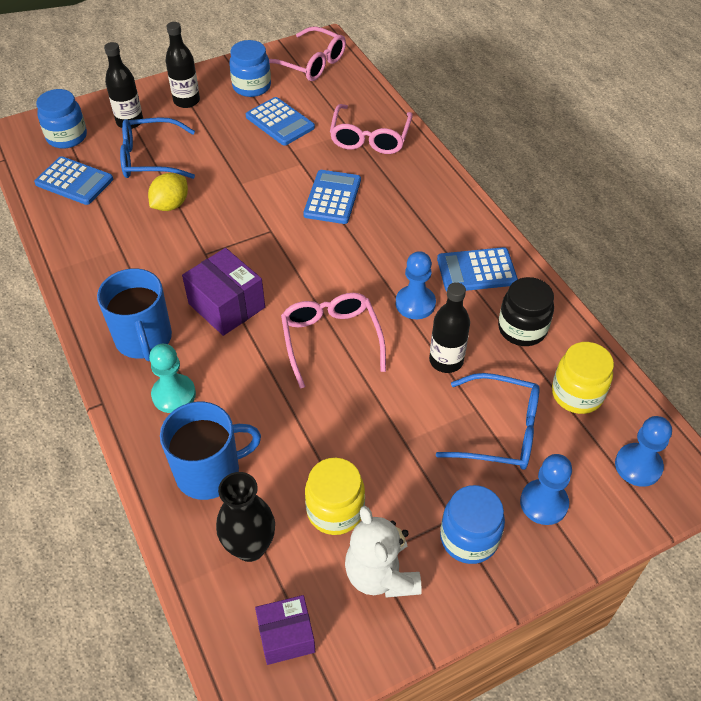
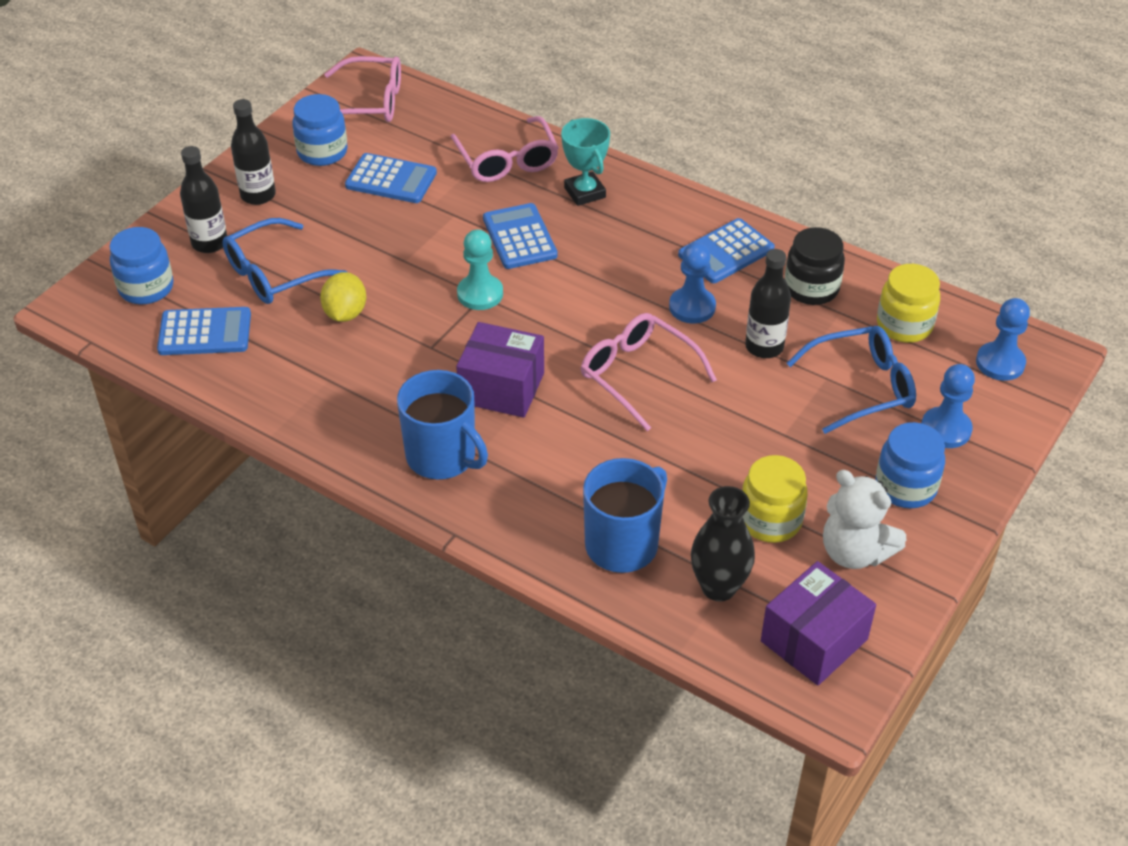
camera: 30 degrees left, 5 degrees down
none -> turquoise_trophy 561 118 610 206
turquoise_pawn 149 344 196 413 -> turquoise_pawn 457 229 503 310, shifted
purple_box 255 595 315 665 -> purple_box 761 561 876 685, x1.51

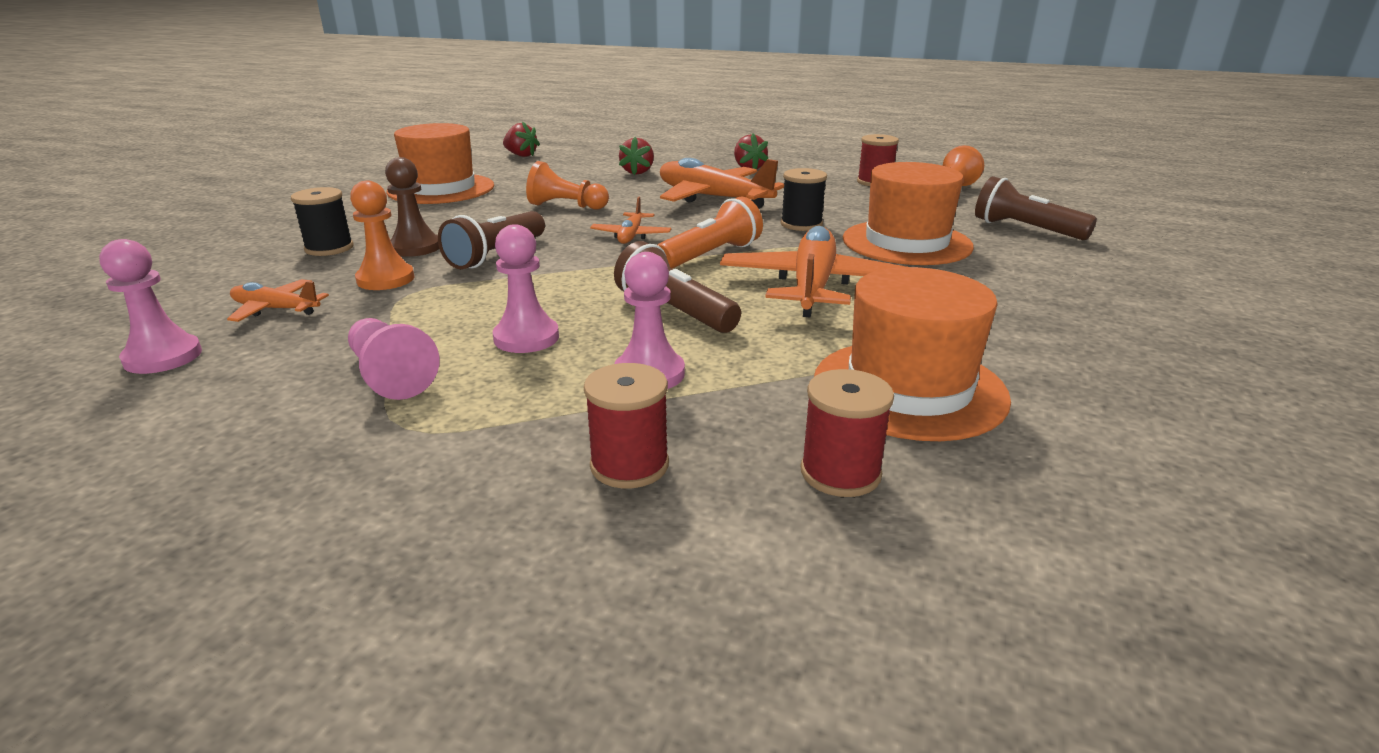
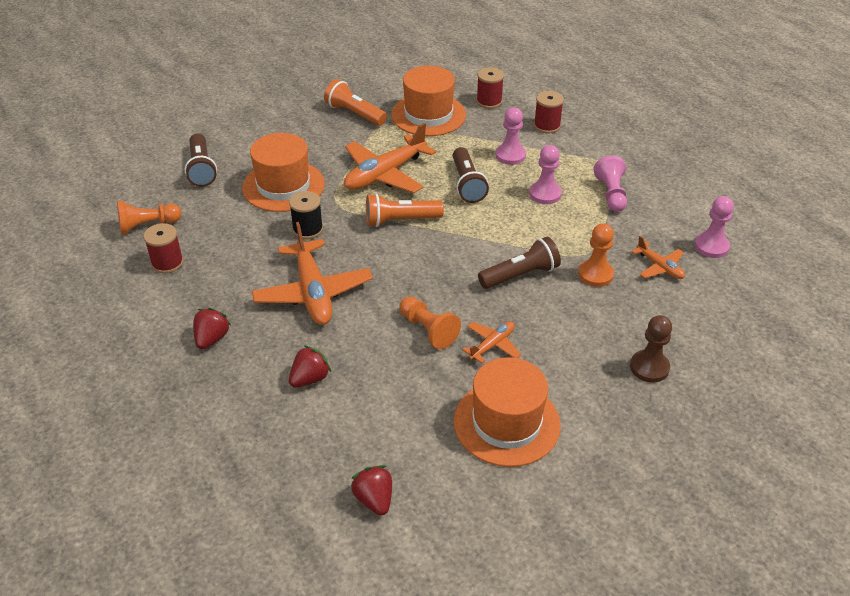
camera: 145 degrees left, 15 degrees up
black_spool 291 187 354 256 -> none
none -> orange_flashlight 324 79 387 126
brown_pawn 385 157 439 257 -> brown_pawn 630 315 672 382, shifted
orange_plane 590 197 671 244 -> orange_plane 462 322 521 363, shifted

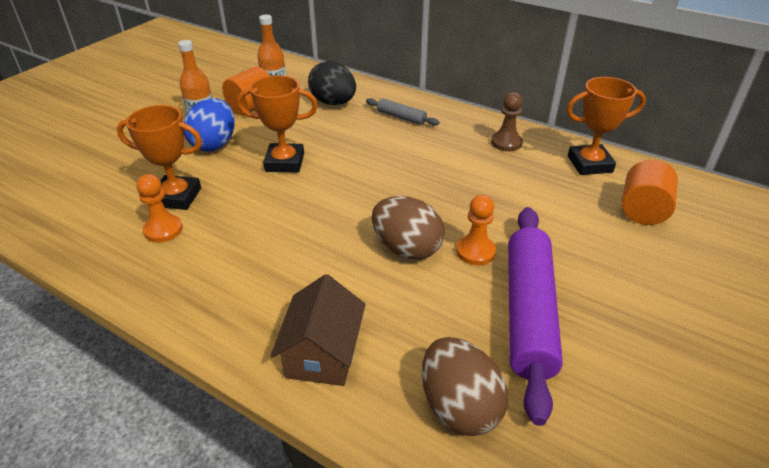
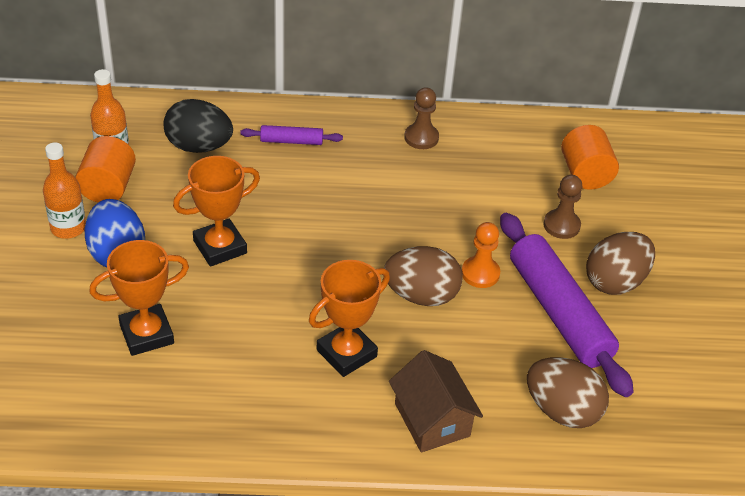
camera: 35 degrees left, 5 degrees up
orange_pawn 137 174 183 243 -> none
none -> brown_pawn 543 175 583 239
none -> brown_egg 586 232 655 295
orange_trophy 566 77 646 175 -> orange_trophy 309 260 390 377, shifted
grey_rolling_pin 366 98 440 126 -> purple_rolling_pin 240 125 343 145

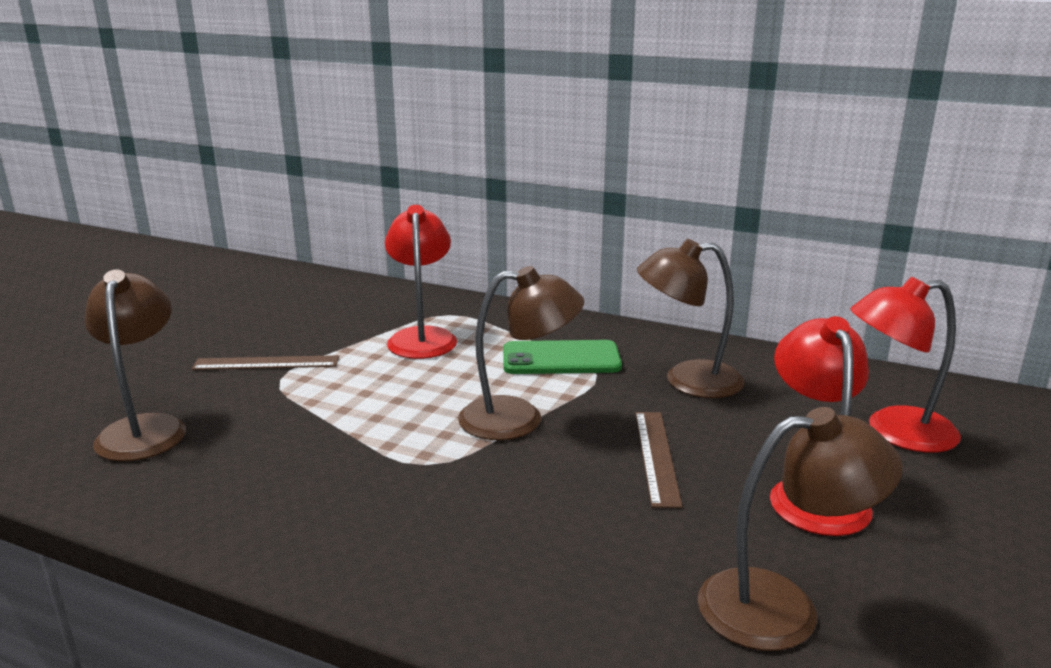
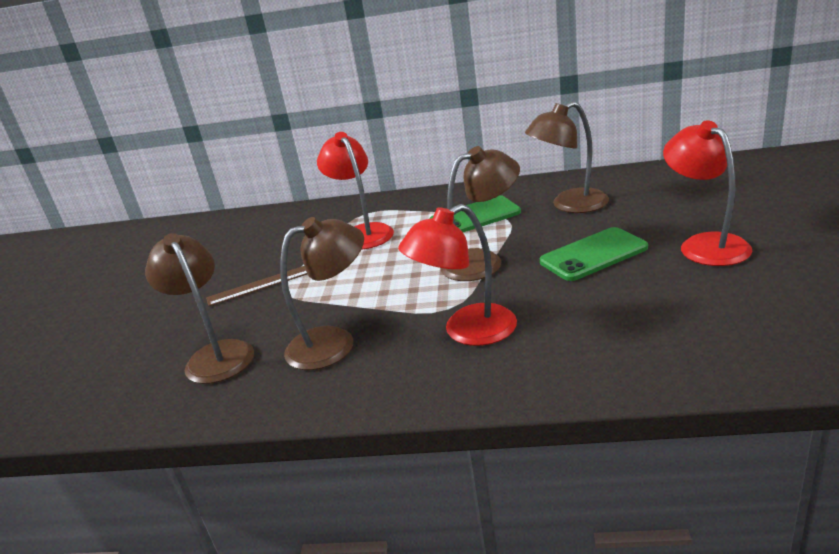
camera: 15 degrees left, 5 degrees up
brown_lamp 697 407 903 651 -> brown_lamp 280 217 364 370, shifted
red_lamp 850 277 961 453 -> red_lamp 398 204 517 346, shifted
brown_ruler 635 412 683 508 -> green_phone 540 227 648 281

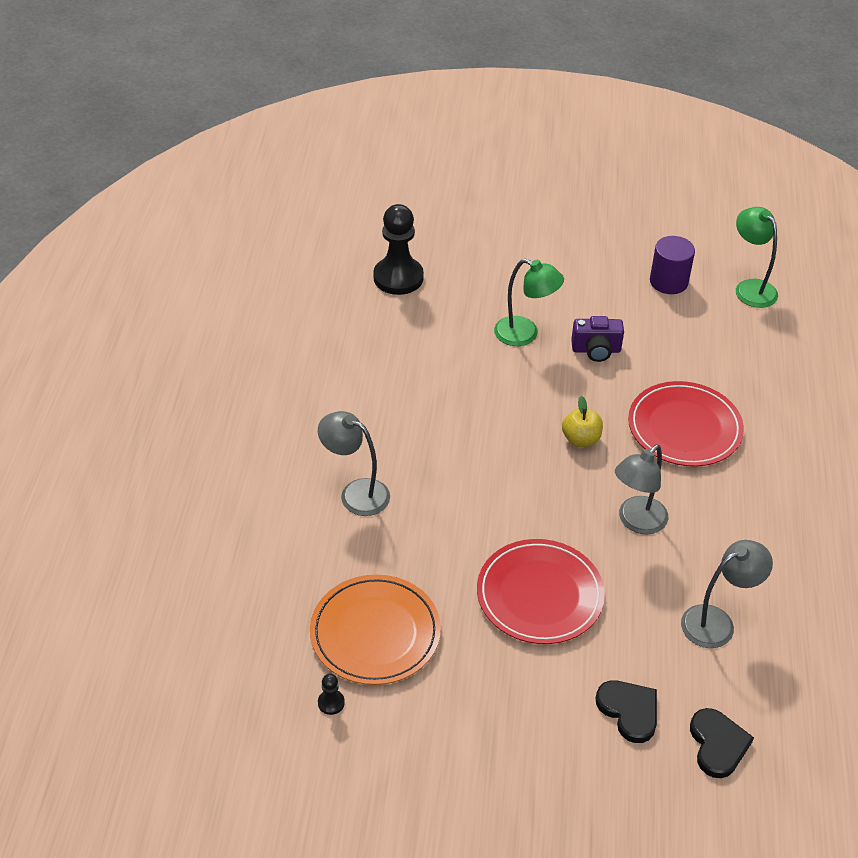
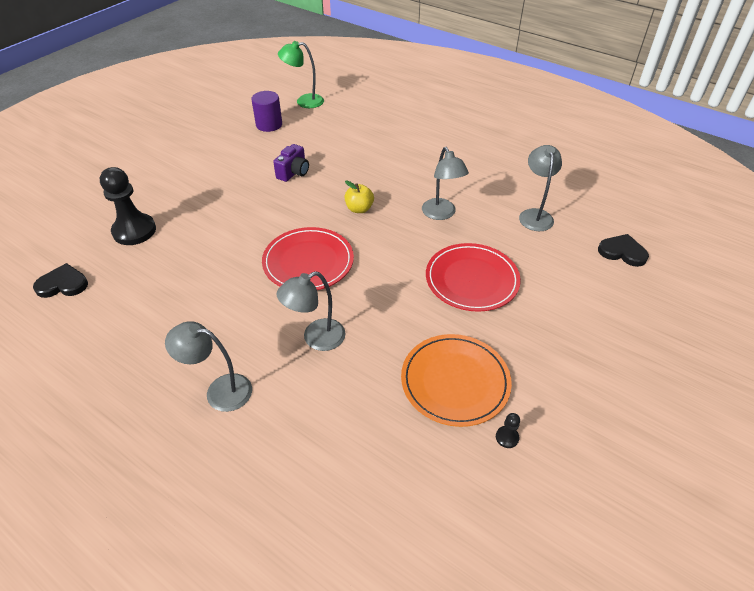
camera: 60 degrees left, 0 degrees up
green_lamp 494 259 564 346 -> none
none -> grey_lamp 165 321 252 412
black_heart 596 680 657 743 -> black_heart 33 263 88 298, shifted
red_plate 628 381 744 467 -> red_plate 262 227 354 290, shifted

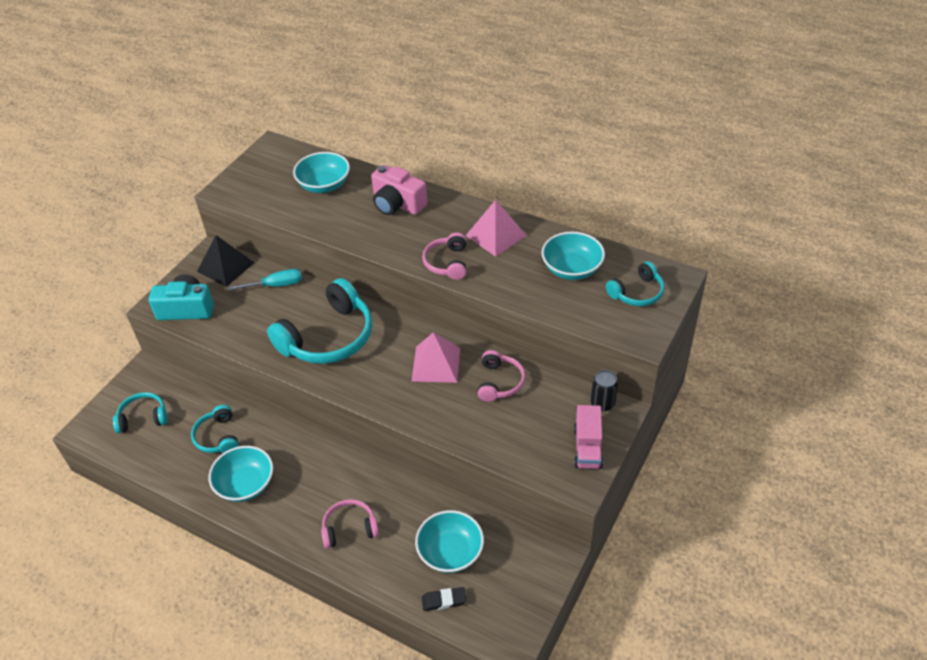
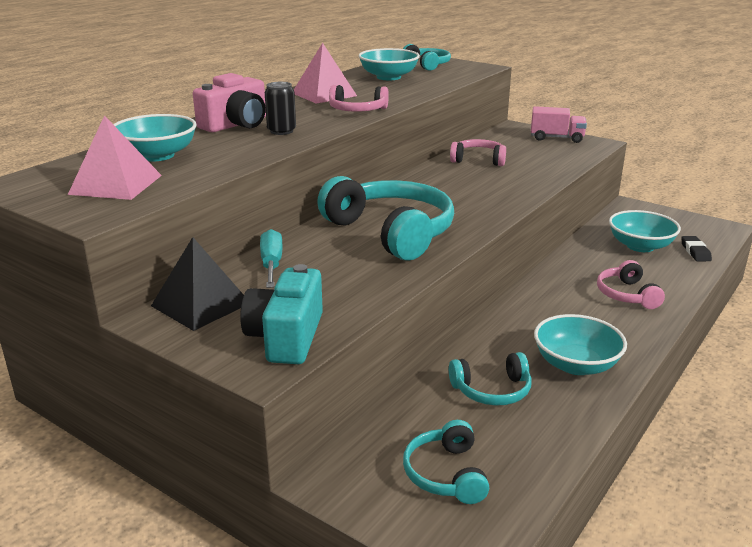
camera: 85 degrees left, 20 degrees down
pink_pyramid 412 332 460 383 -> pink_pyramid 68 115 162 200, shifted
black_can 591 370 618 411 -> black_can 265 82 296 135, shifted

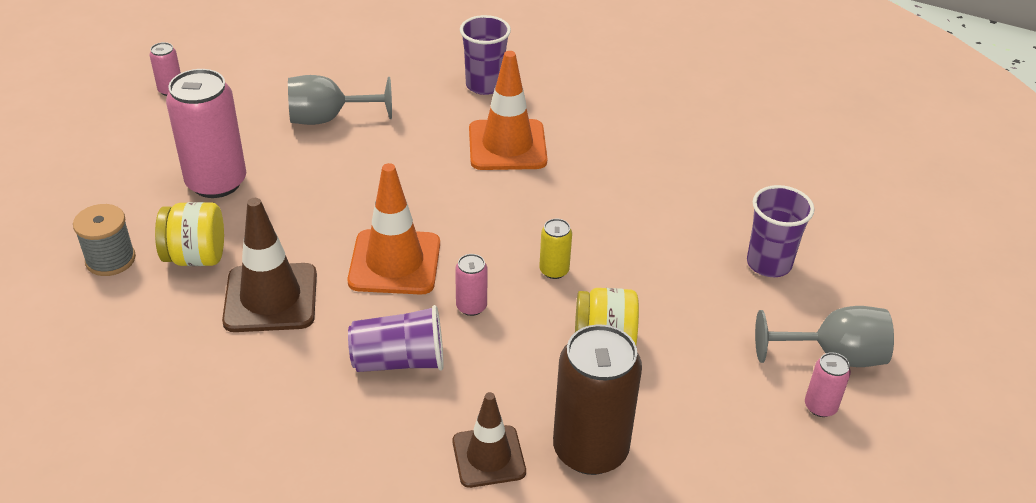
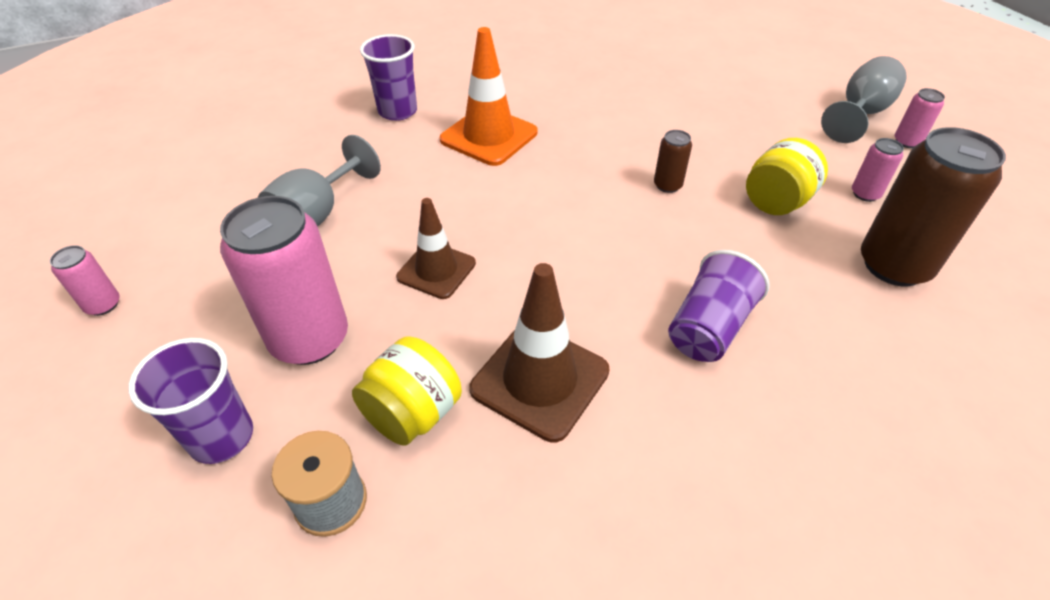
camera: 50 degrees left, 5 degrees up
orange_traffic_cone 347 163 440 295 -> none
brown_traffic_cone 453 392 526 488 -> brown_traffic_cone 396 198 476 299, shifted
pink_can 455 254 488 316 -> pink_can 852 138 904 202, shifted
purple_cup 747 185 815 277 -> purple_cup 128 338 253 464, shifted
yellow_can 539 219 572 279 -> brown_can 654 130 692 193

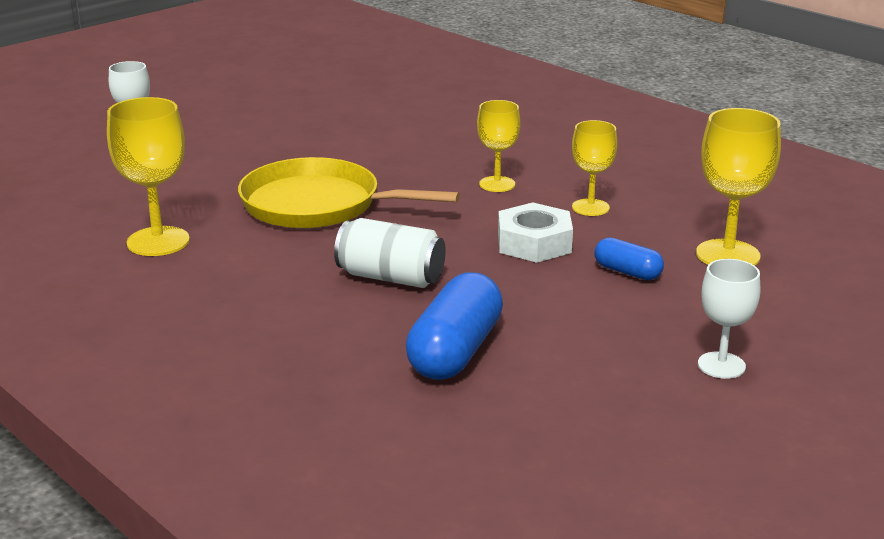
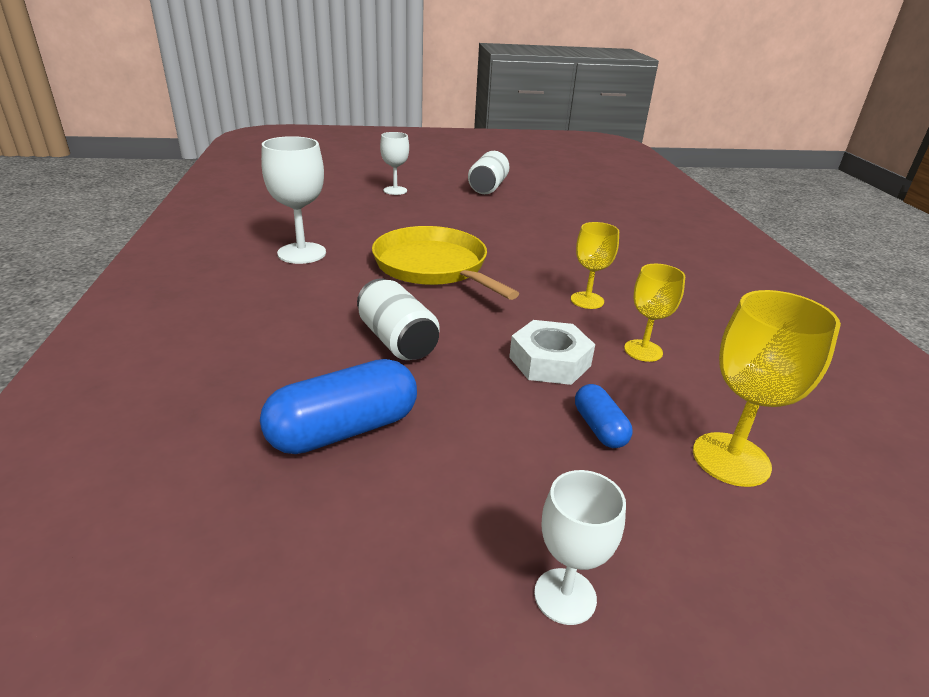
camera: 35 degrees right, 5 degrees up
none -> white_can 468 151 510 194
yellow_goblet 107 97 190 256 -> white_goblet 261 136 326 264

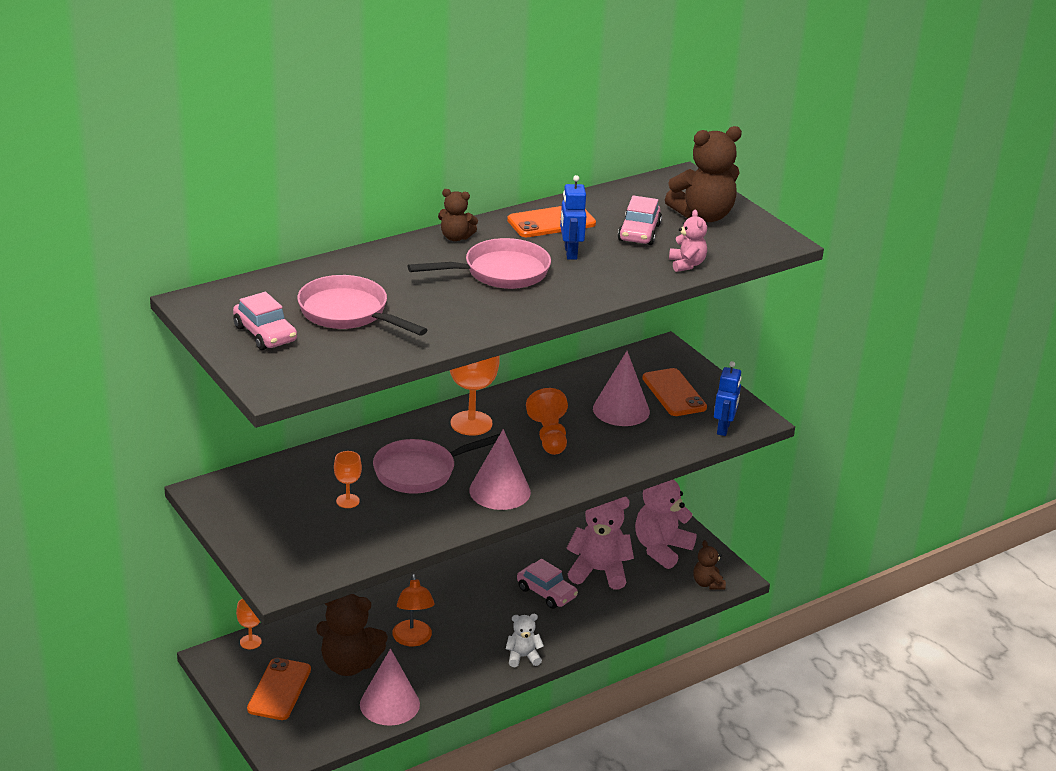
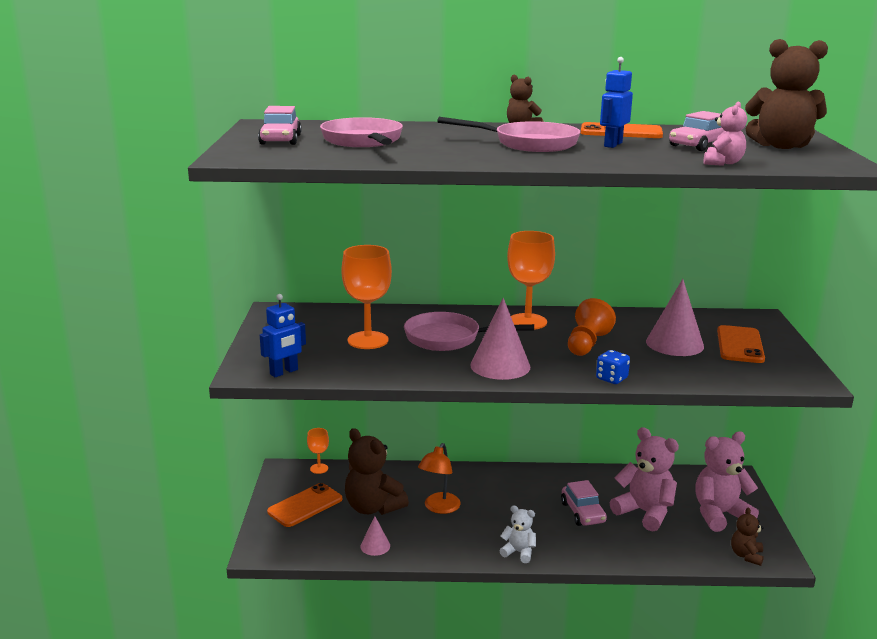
camera: 35 degrees right, 10 degrees down
none -> blue_dice 596 350 630 384
blue_robot 714 361 742 436 -> blue_robot 260 294 306 377, shifted
orange_goblet 334 451 362 508 -> orange_goblet 341 245 392 349, x1.94
pink_cone 360 649 420 726 -> pink_cone 361 516 390 556, x0.54

